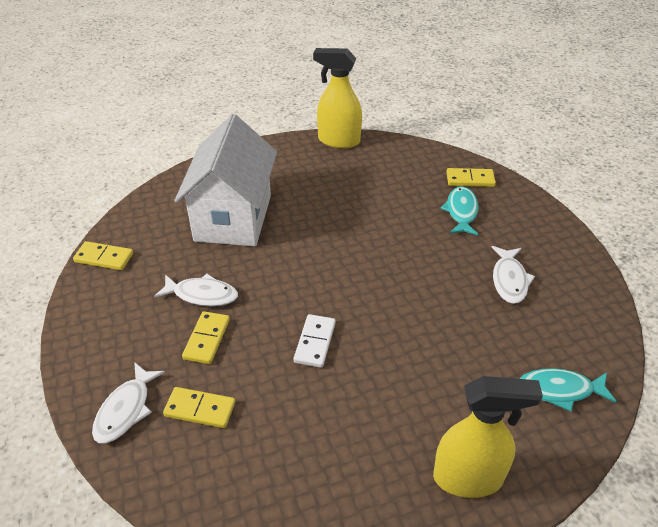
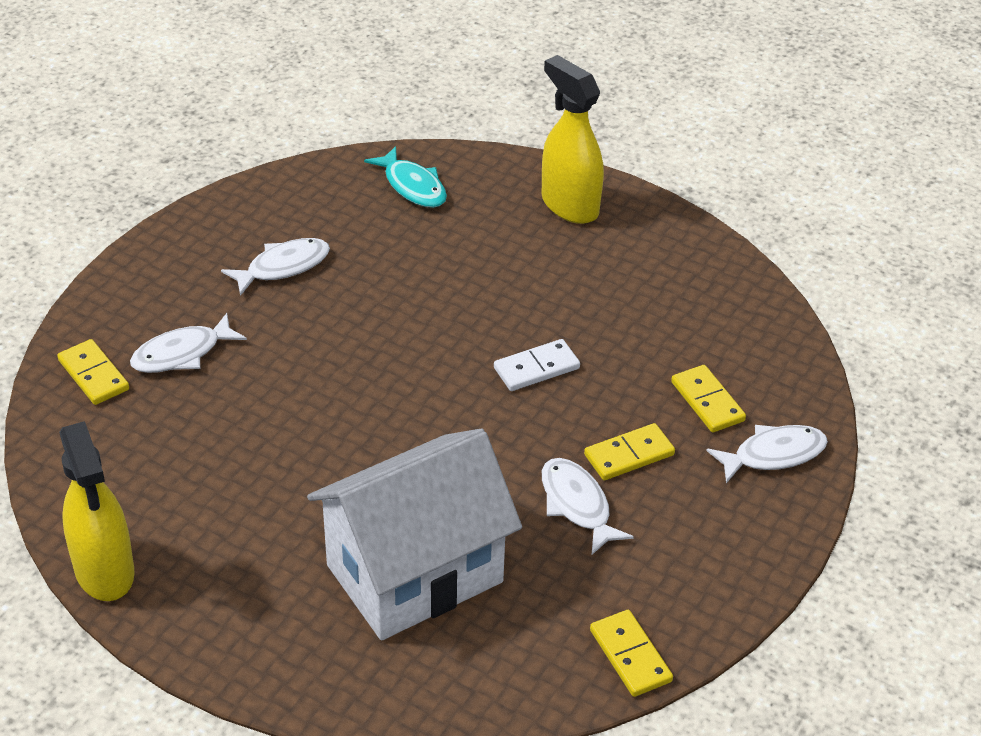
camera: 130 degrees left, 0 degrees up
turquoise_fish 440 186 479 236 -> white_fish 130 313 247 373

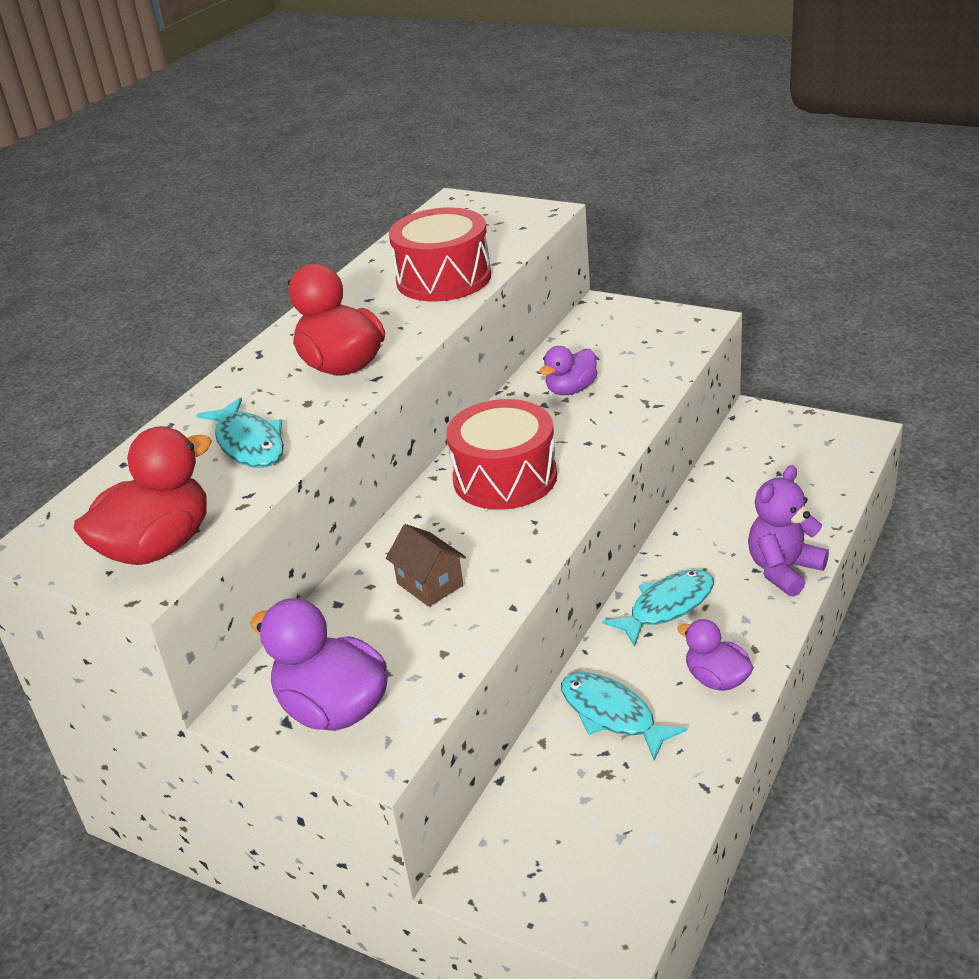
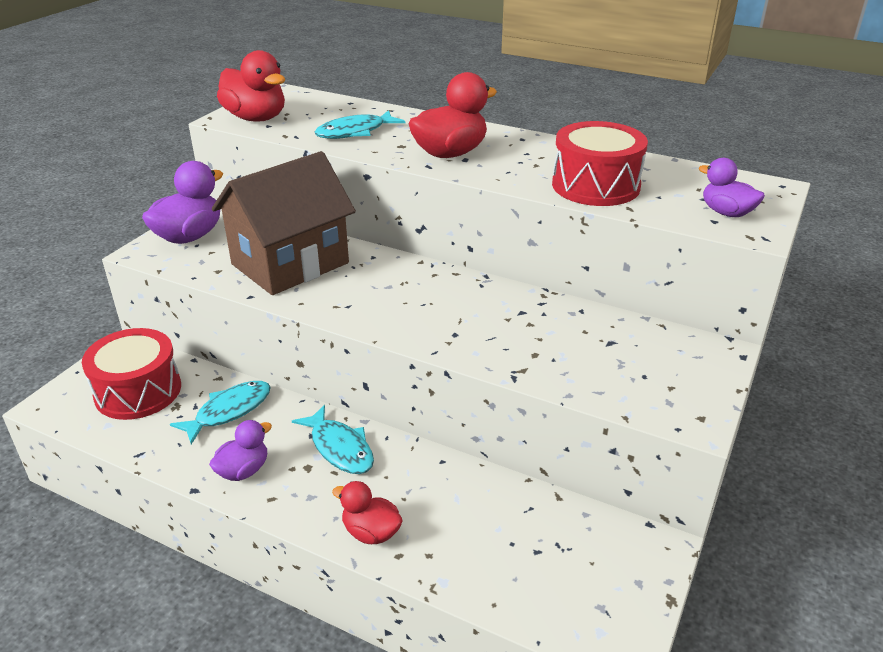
camera: 85 degrees right, 0 degrees up
red_drum 446 399 557 510 -> red_drum 82 328 181 420, shifted
purple_duck 540 346 597 395 -> purple_duck 698 158 765 217, shifted
purple_teddy_bear 748 465 829 597 -> red_duck 332 481 403 544
brown_house 386 524 466 607 -> brown_house 212 151 356 295, x2.46

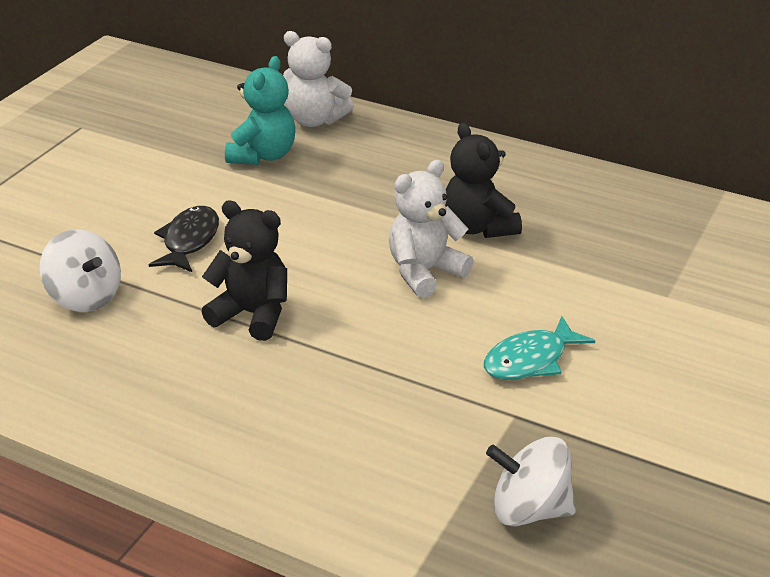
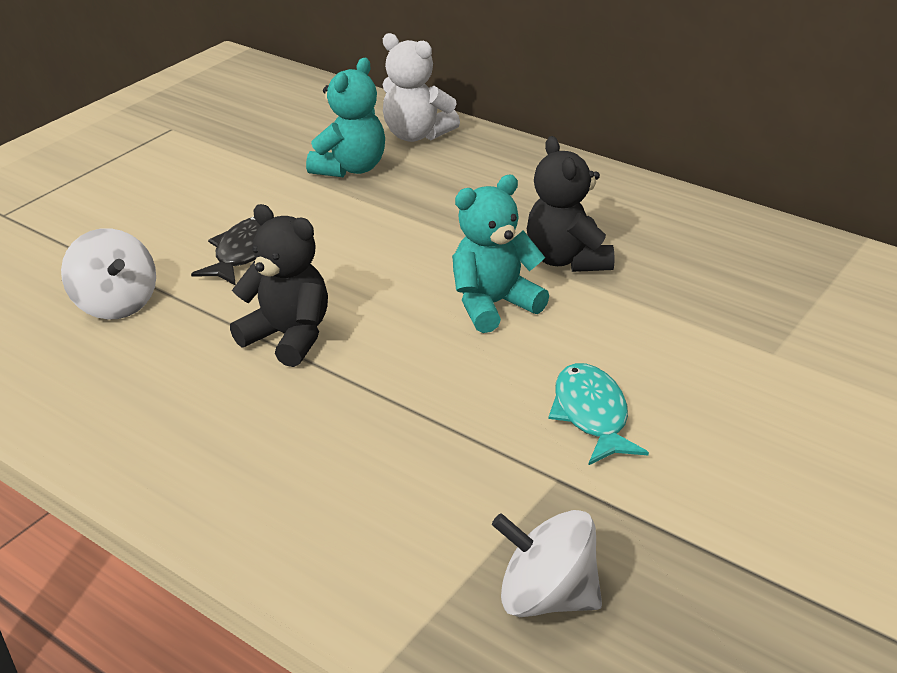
camera: 10 degrees right, 0 degrees up
white_teddy_bear 389 160 473 298 -> turquoise_teddy_bear 452 175 549 333
turquoise_fish 484 316 595 380 -> turquoise_fish 548 363 649 465, 105 degrees clockwise

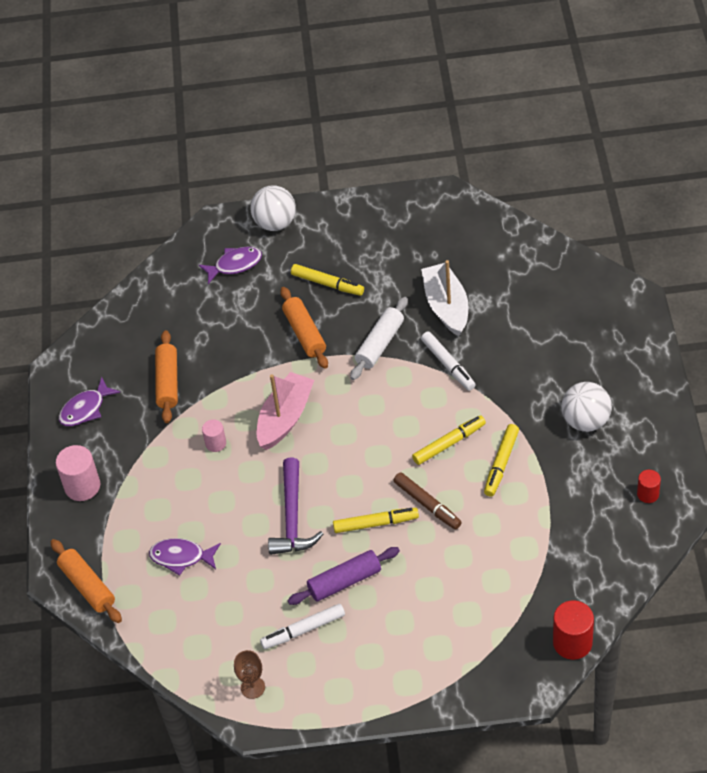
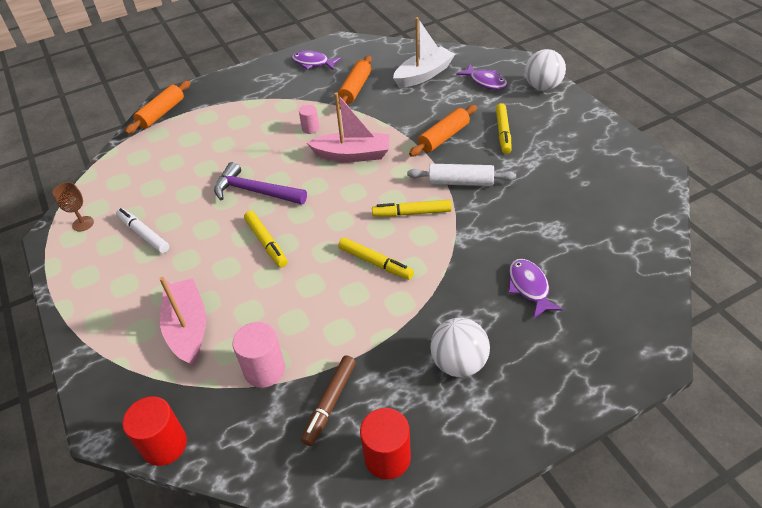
camera: 65 degrees right, 5 degrees down
purple_rolling_pin 287 547 400 605 -> none
white_marker 421 332 476 391 -> none
none -> pink_boat 160 277 206 366
pink_cylinder 56 445 100 501 -> pink_cylinder 232 322 285 388, shifted
purple_fish 149 538 221 576 -> purple_fish 508 259 563 318, shifted
brown_marker 393 472 462 530 -> brown_marker 301 355 356 446, shifted
white_boat 421 260 468 336 -> white_boat 393 17 455 88, shifted
yellow_marker 484 424 519 497 -> yellow_marker 372 200 452 217, shifted
orange_rolling_pin 155 330 178 423 -> orange_rolling_pin 338 56 372 109, 45 degrees counterclockwise
purple_hammer 268 457 323 555 -> purple_hammer 214 162 307 205, 45 degrees clockwise
red_cylinder 637 470 661 503 -> red_cylinder 360 408 411 479, x1.70

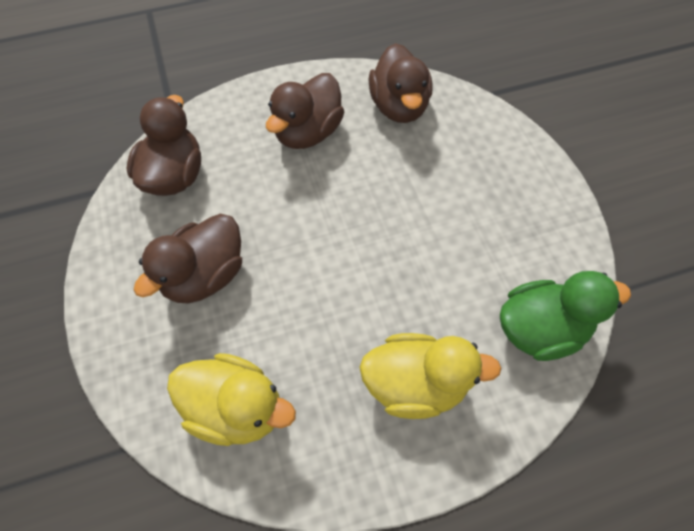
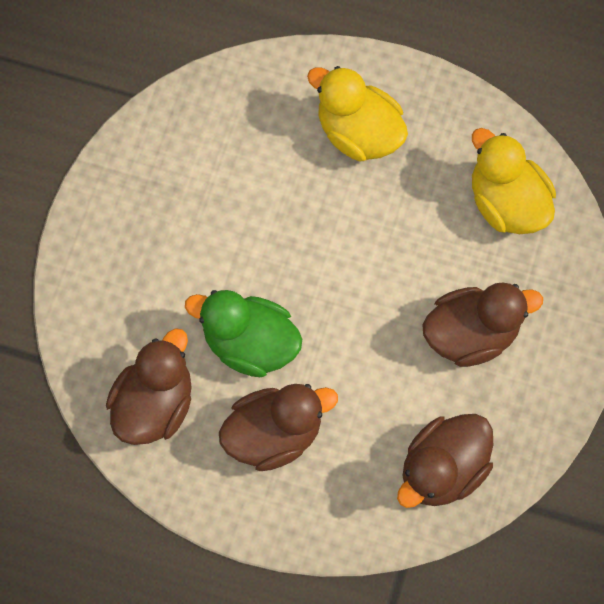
camera: 145 degrees left, 10 degrees up
green_duck 500 271 631 361 -> green_duck 185 290 302 377, shifted

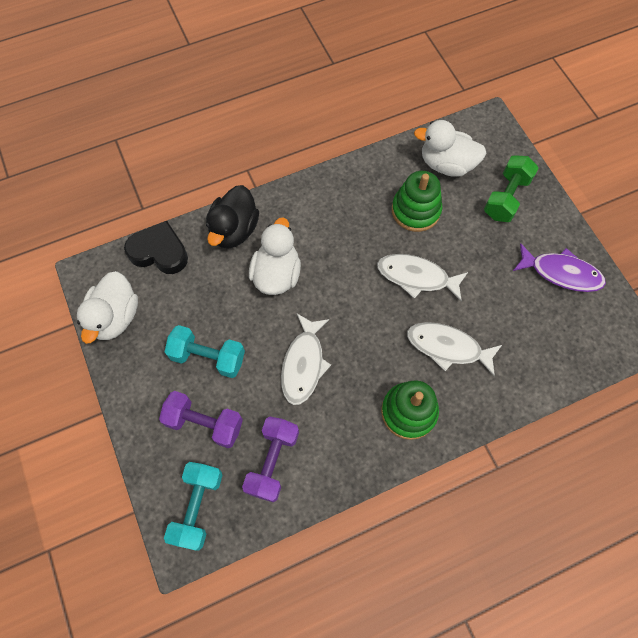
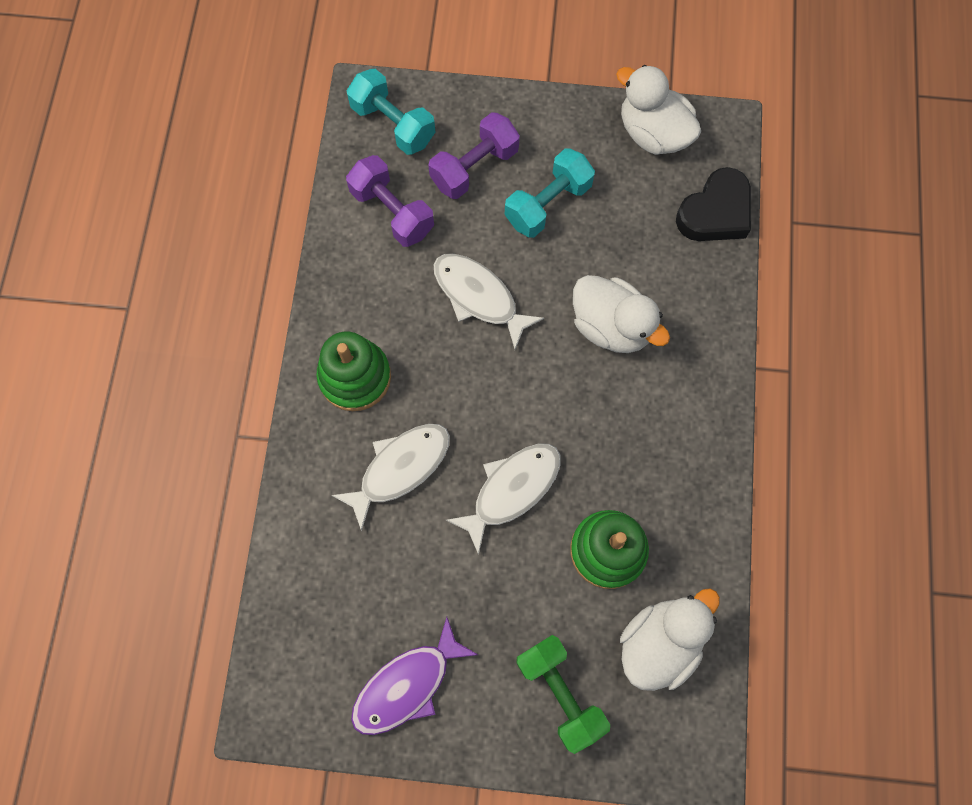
camera: 120 degrees right, 5 degrees up
black_duck 206 185 259 249 -> none

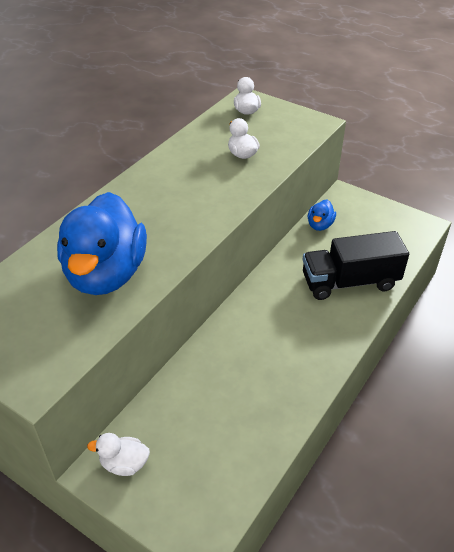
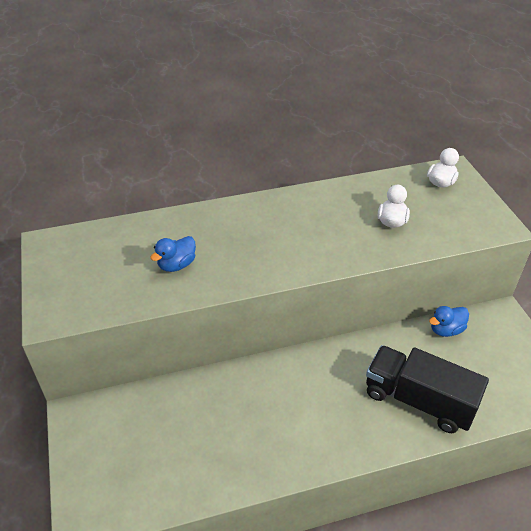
camera: 40 degrees right, 0 degrees up
white_duck 87 433 150 476 -> none
blue_duck 57 192 147 295 -> blue_duck 150 236 196 272, x0.43

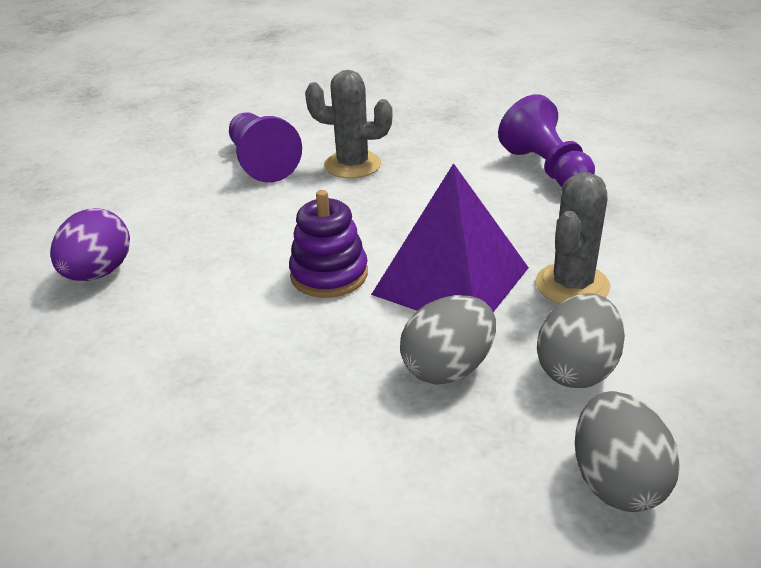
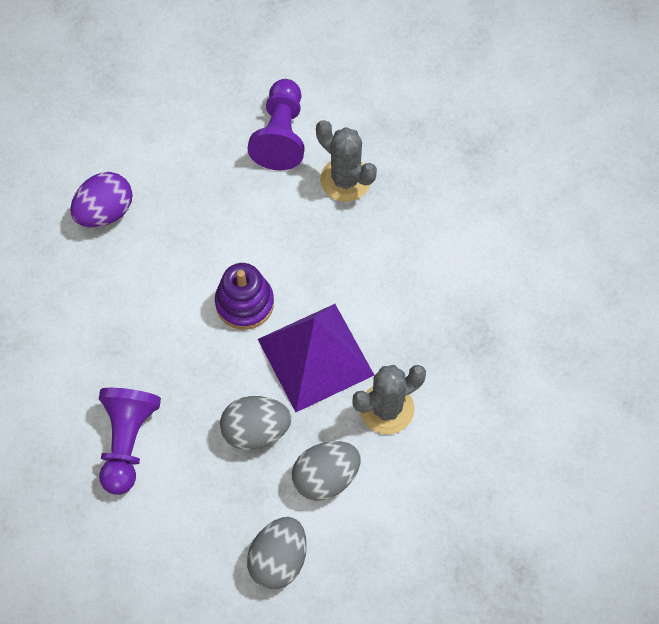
camera: 30 degrees right, 30 degrees up
purple_pawn 498 94 595 187 -> purple_pawn 99 388 161 495, shifted

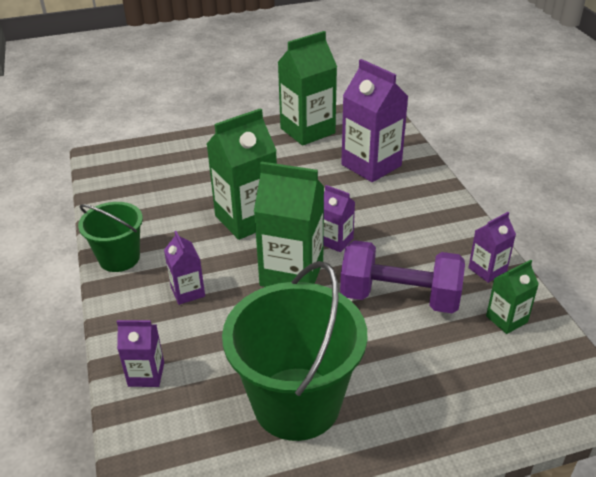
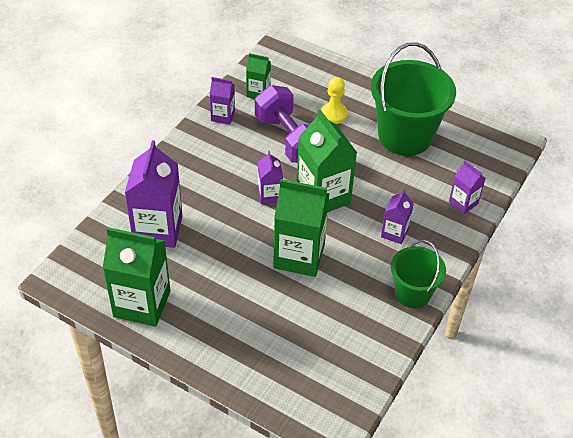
camera: 135 degrees left, 10 degrees up
none -> yellow_pawn 321 77 348 124

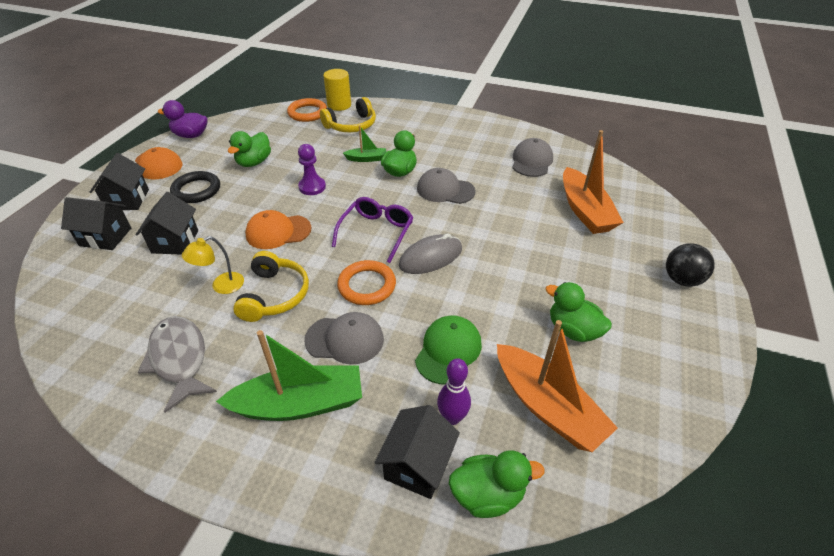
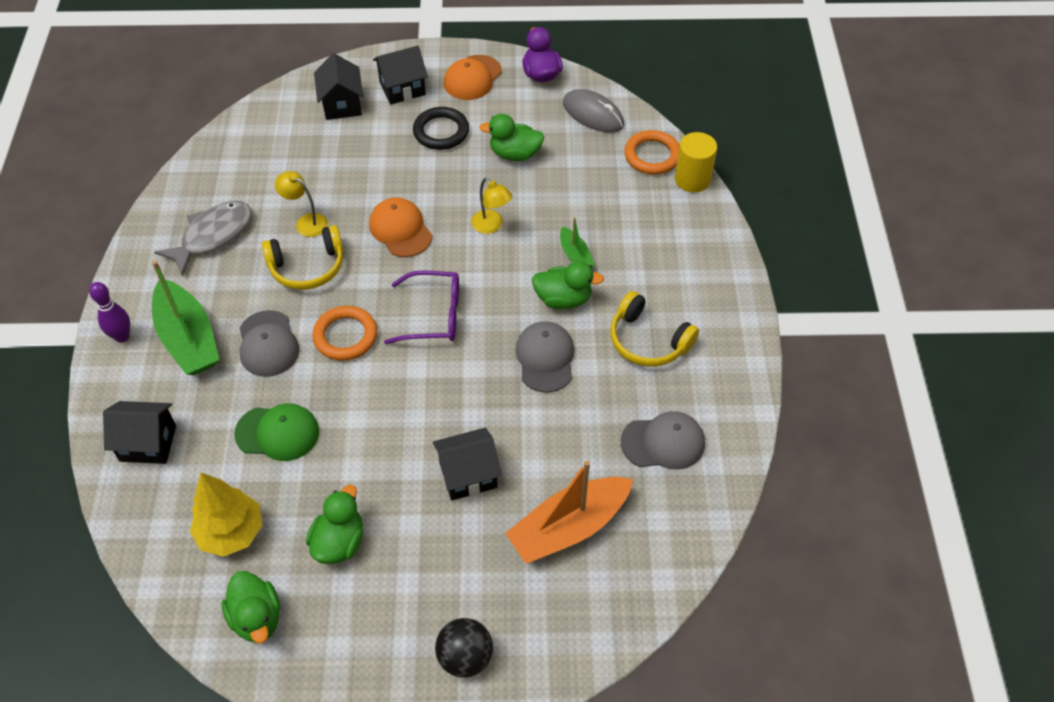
camera: 70 degrees right, 10 degrees up
black_house 136 192 198 255 -> black_house 433 428 502 501, shifted
yellow_headphones 320 97 376 132 -> yellow_headphones 610 291 699 366, shifted
grey_mouse 399 233 462 274 -> grey_mouse 563 89 624 133, shifted
purple_bowling_pin 437 358 471 425 -> purple_bowling_pin 89 282 130 342, shifted
green_duck 449 450 545 518 -> green_duck 221 571 280 643, shifted
purple_pawn 298 144 326 195 -> yellow_lamp 471 178 512 234
orange_boat 497 320 618 452 -> yellow_tree 190 473 262 557

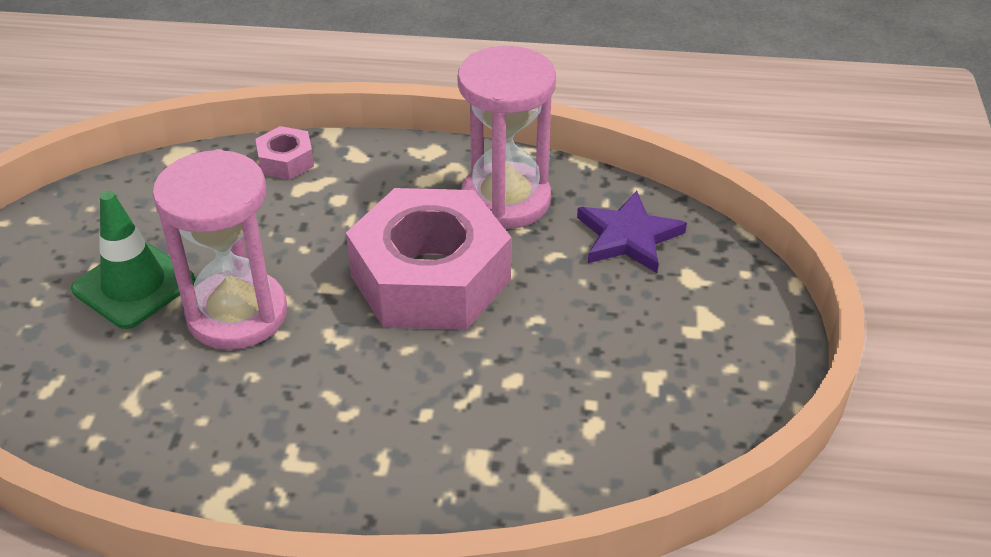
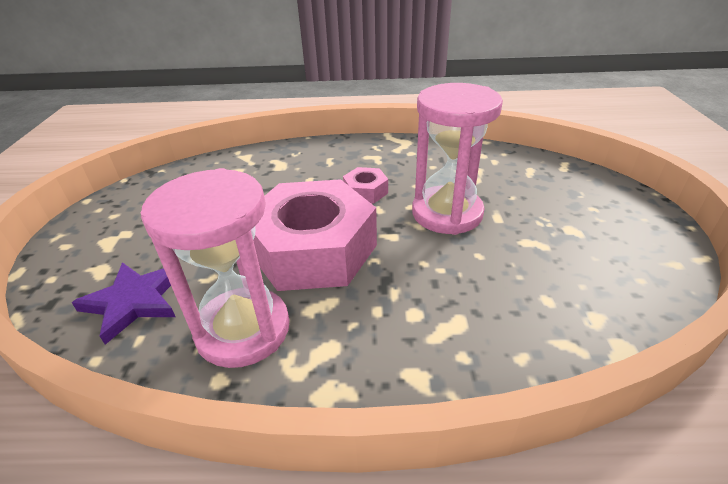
camera: 175 degrees right, 5 degrees down
green_traffic_cone 71 191 195 329 -> none
pink_nut 256 126 314 180 -> pink_nut 343 167 388 204, shifted

